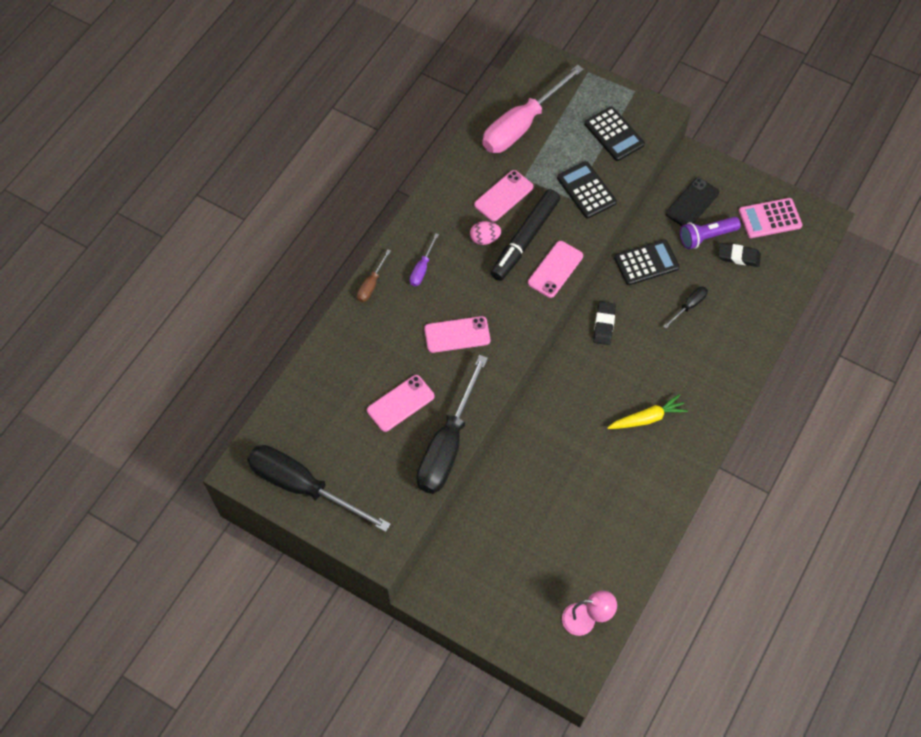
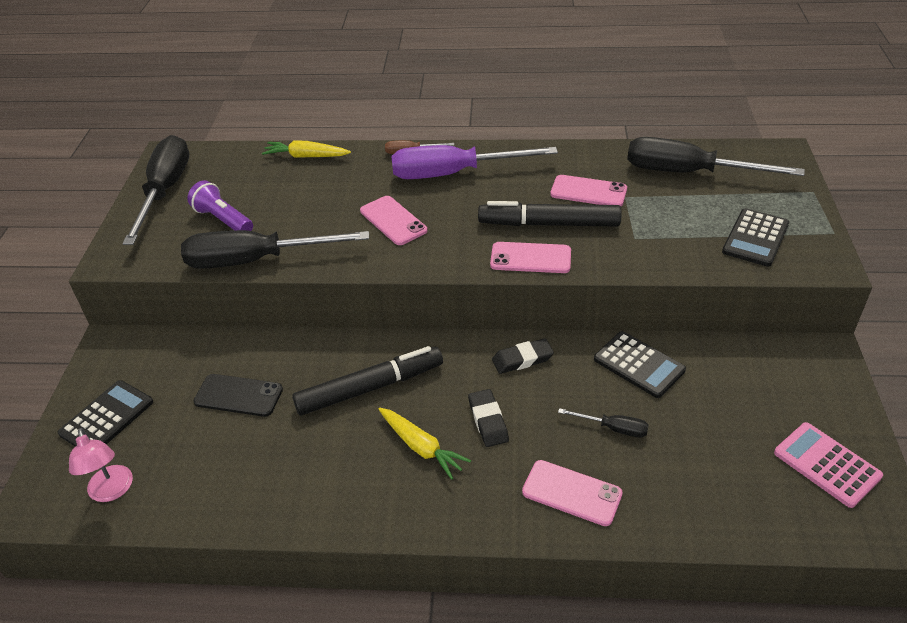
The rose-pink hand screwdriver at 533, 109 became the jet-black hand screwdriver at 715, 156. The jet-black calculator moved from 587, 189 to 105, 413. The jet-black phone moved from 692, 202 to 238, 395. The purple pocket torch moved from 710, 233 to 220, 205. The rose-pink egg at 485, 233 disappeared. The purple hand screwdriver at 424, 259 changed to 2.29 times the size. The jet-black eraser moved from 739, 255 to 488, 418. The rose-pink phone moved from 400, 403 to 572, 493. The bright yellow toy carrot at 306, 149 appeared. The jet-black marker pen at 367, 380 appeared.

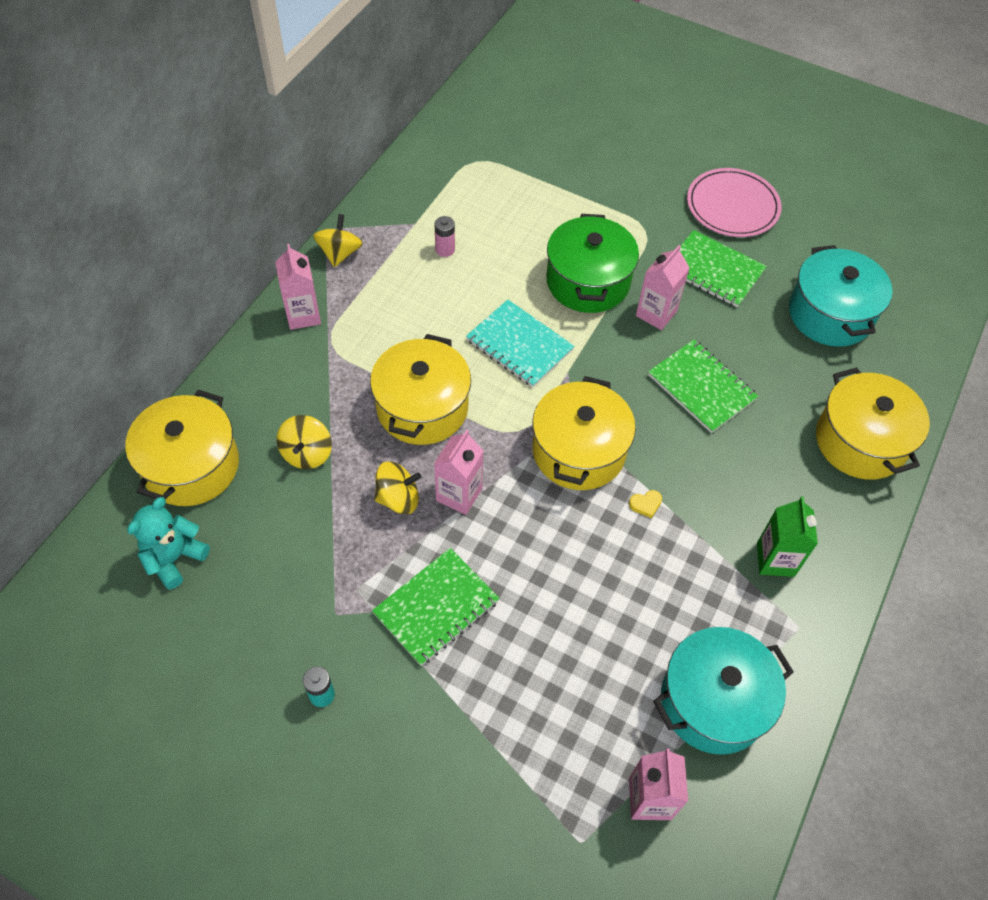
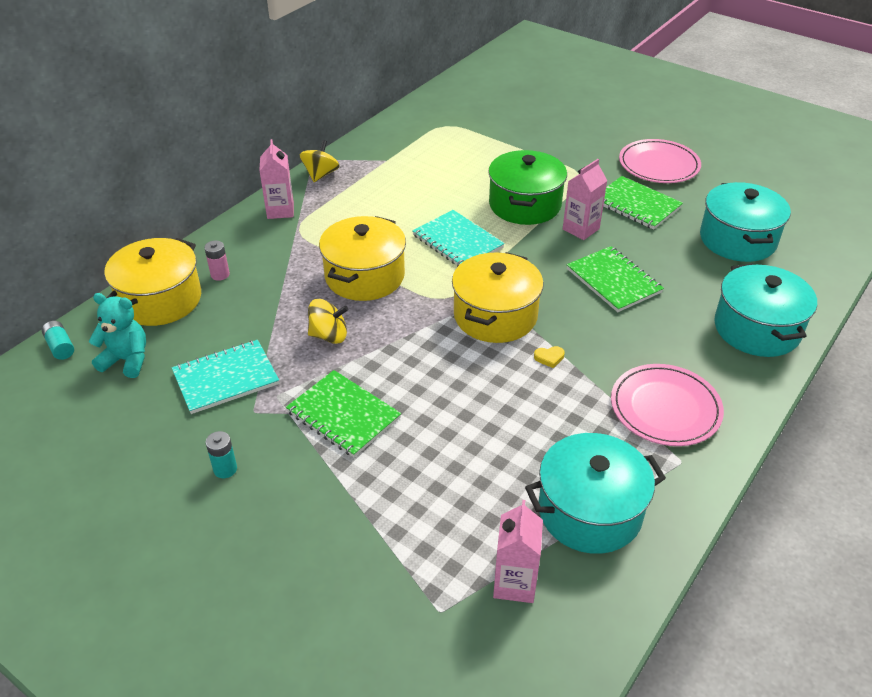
The rose-pink AA battery moved from 445, 236 to 217, 260. The bright yellow stockpot at 873, 423 became the aqua stockpot at 765, 310. The bright yellow spinning top at 304, 442 disappeared. The rose-pink milk carton at 458, 472 disappeared. The green milk carton at 787, 536 was replaced by the rose-pink dinner plate at 667, 405. The aqua teddy bear at 168, 543 turned 60 degrees clockwise. The green notepad at 436, 607 turned 75 degrees clockwise. The aqua AA battery at 58, 340 appeared. The aqua notepad at 225, 377 appeared.

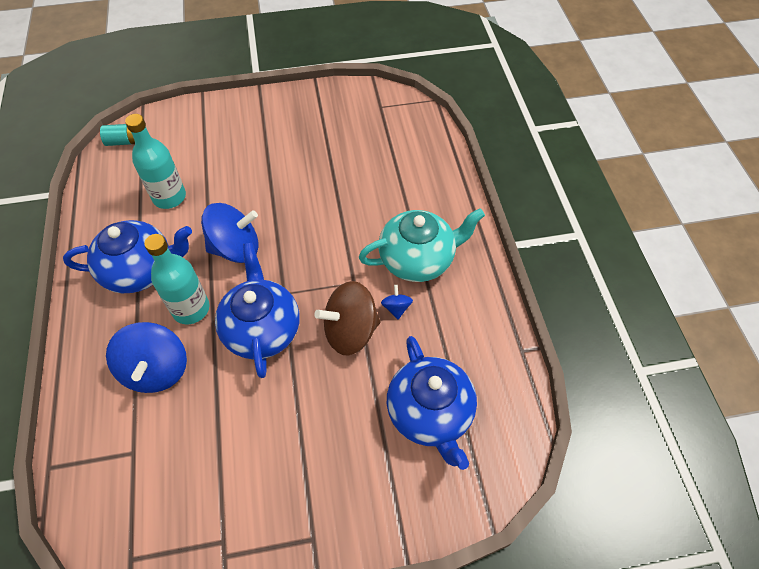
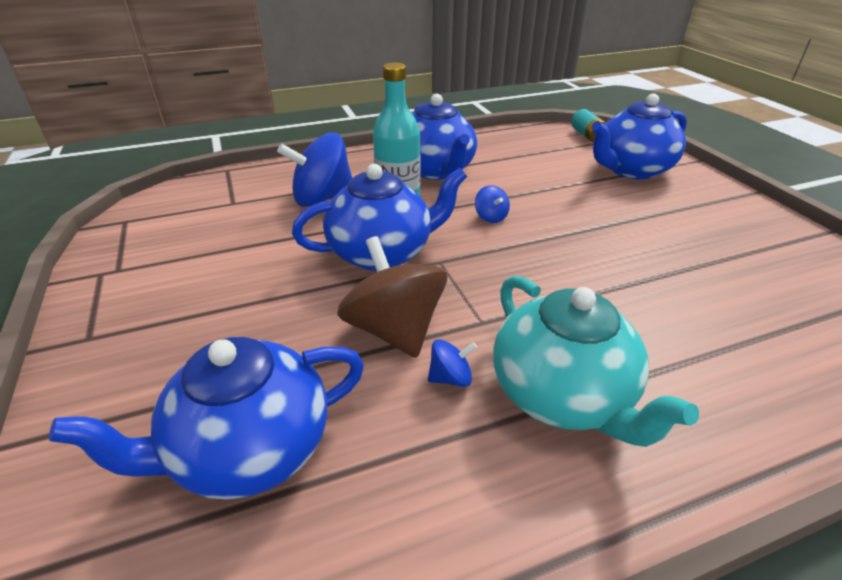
The aqua bottle at 155, 161 disappeared. The royal blue spinning top at 229, 233 changed to 0.45 times the size. The royal blue tea pot at 639, 136 appeared.

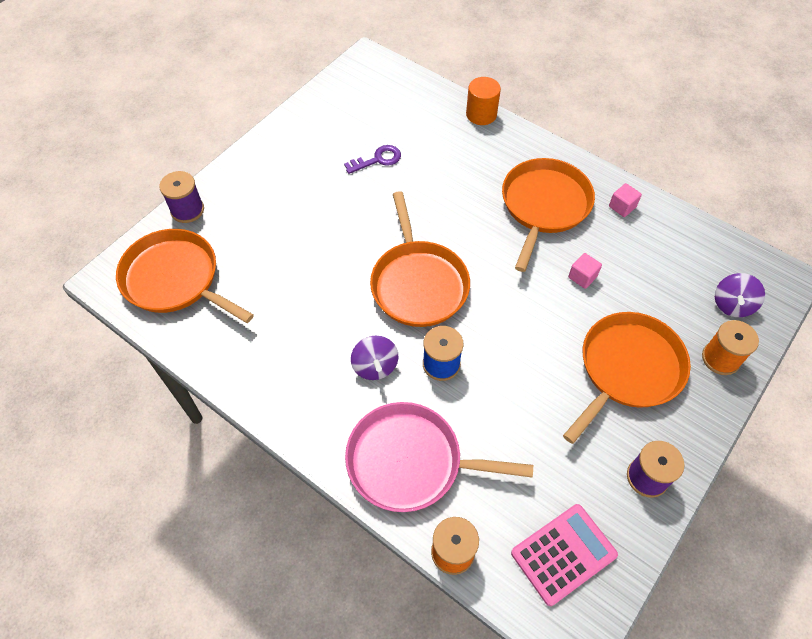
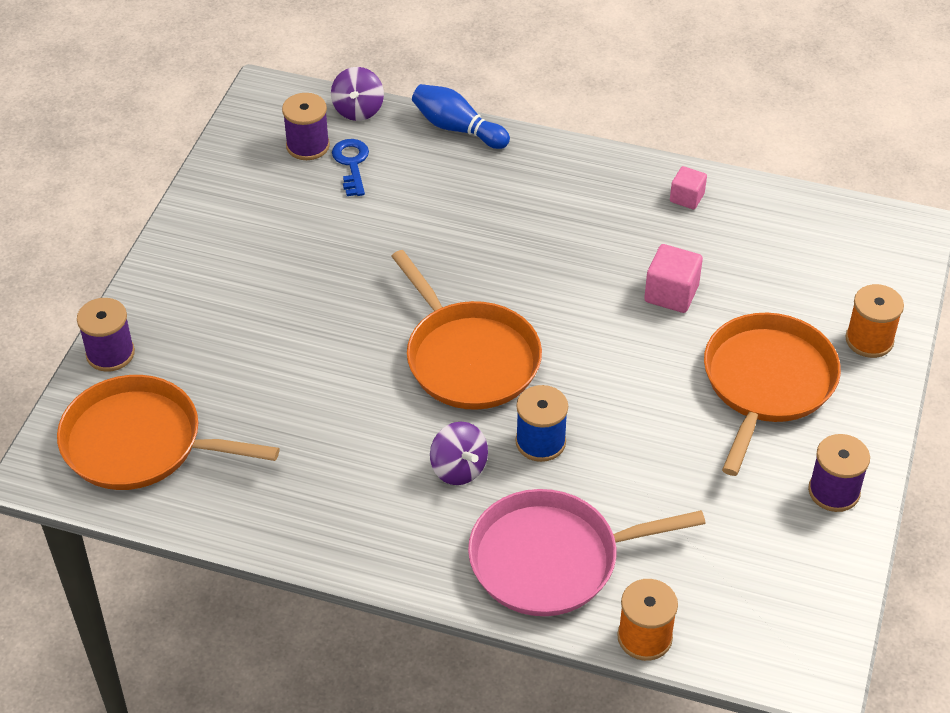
The bright orange cylinder at 483, 101 was replaced by the royal blue bowling pin at 461, 116. The purple door key at 372, 159 disappeared. The bright orange pan at 548, 215 disappeared. The rose-pink solid cube at 585, 271 changed to 1.53 times the size. The purple spinning top moved from 740, 295 to 357, 94. The rose-pink calculator at 564, 555 disappeared. The purple reel of thread at 306, 126 appeared. The royal blue door key at 350, 167 appeared.

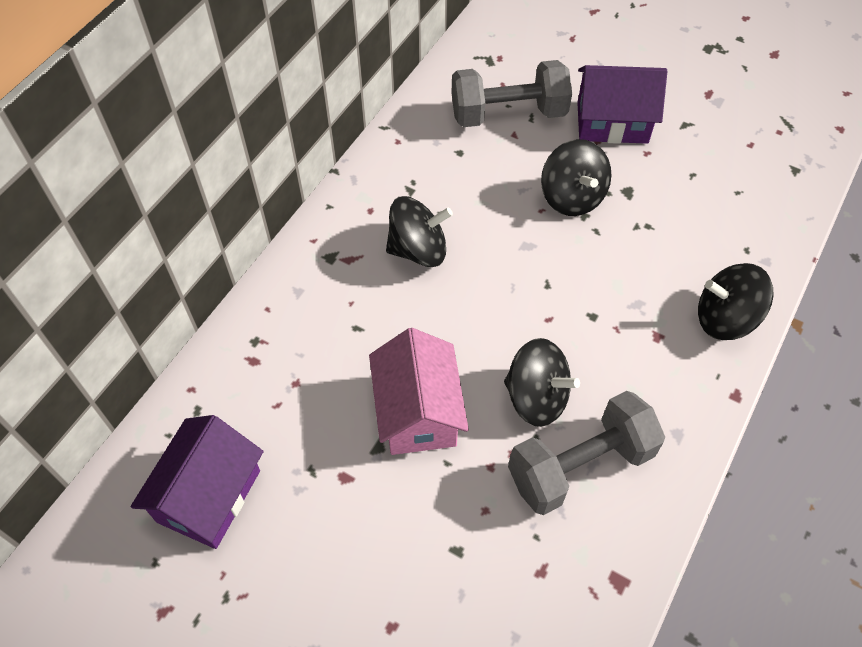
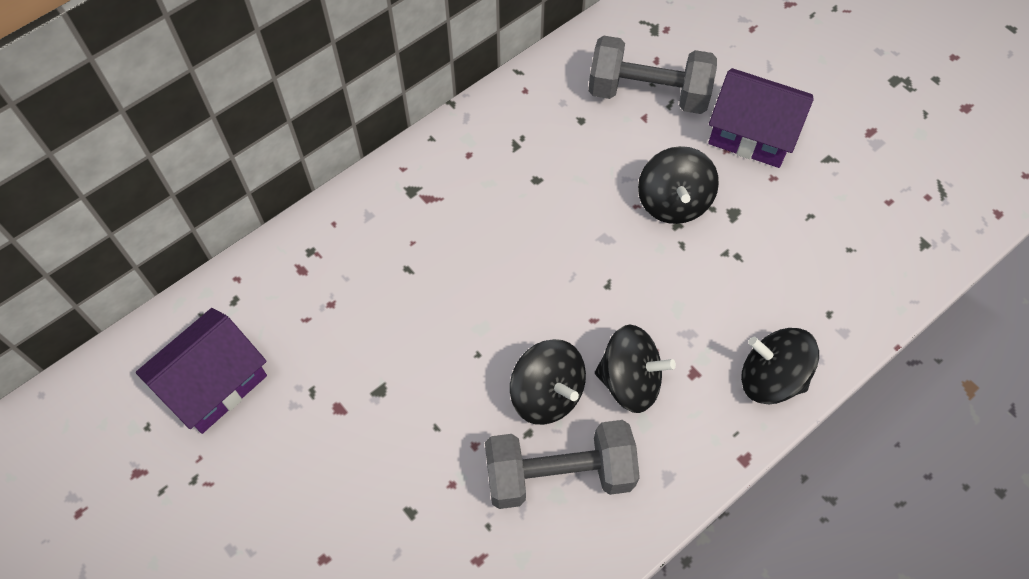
The jet-black spinning top moved from 419, 231 to 635, 369. The rose-pink house at 419, 391 disappeared.

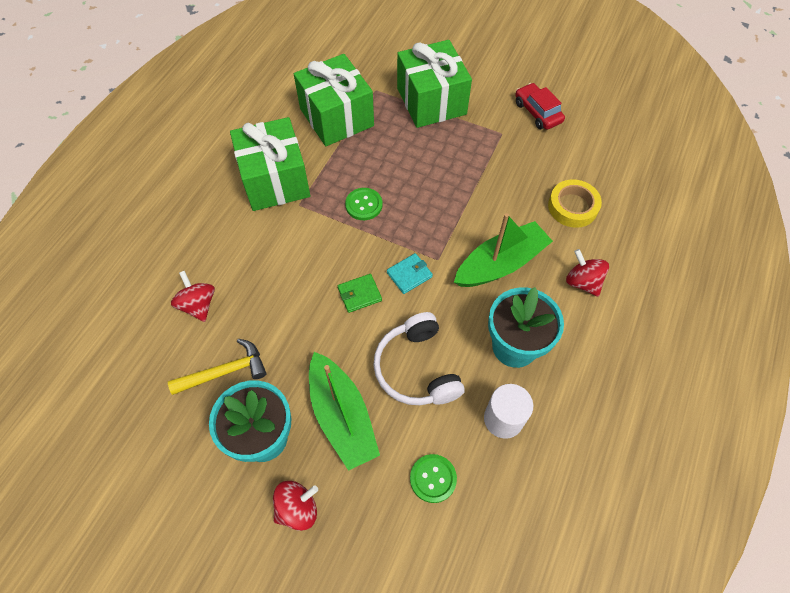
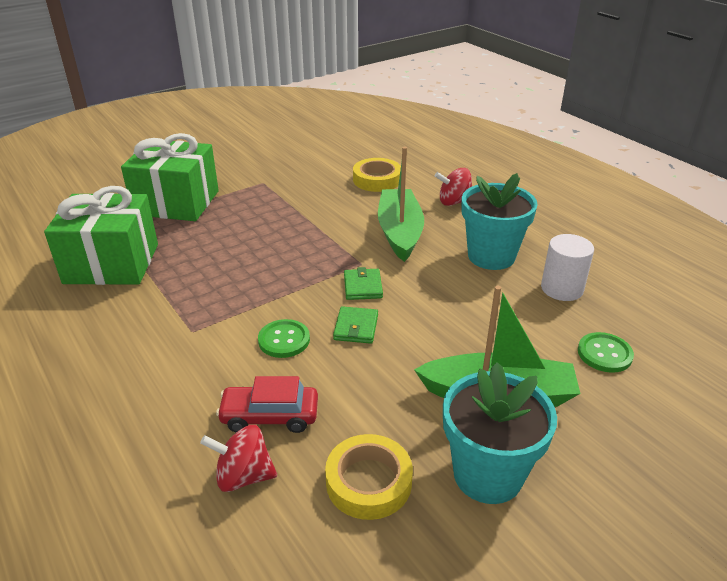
The red toy car moved from 540, 106 to 267, 404. The green wrapped gift at 270, 164 disappeared. The green sewing button moved from 363, 204 to 284, 338. The aqua card wallet at 410, 273 became the green card wallet at 363, 283. The snow-white headphones at 419, 358 disappeared. The bright yellow claw hammer at 217, 367 was replaced by the bright yellow sticky tape at 369, 477. The red spinning top at 295, 506 disappeared.

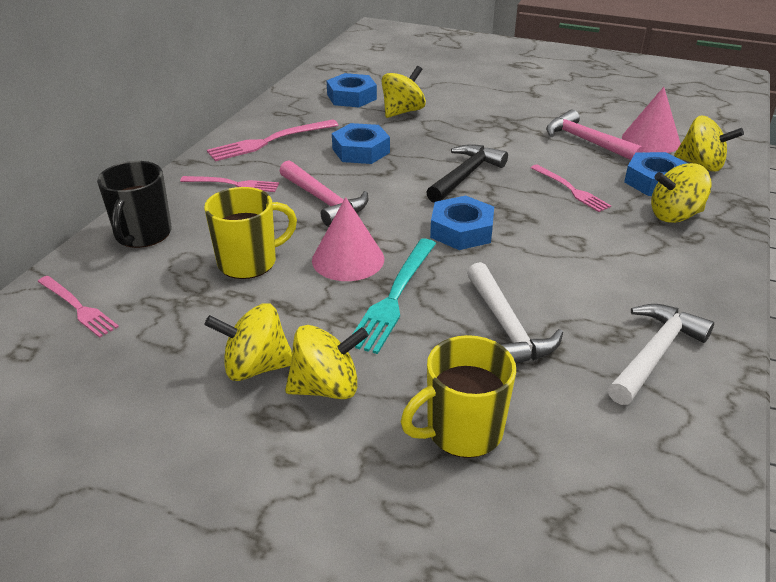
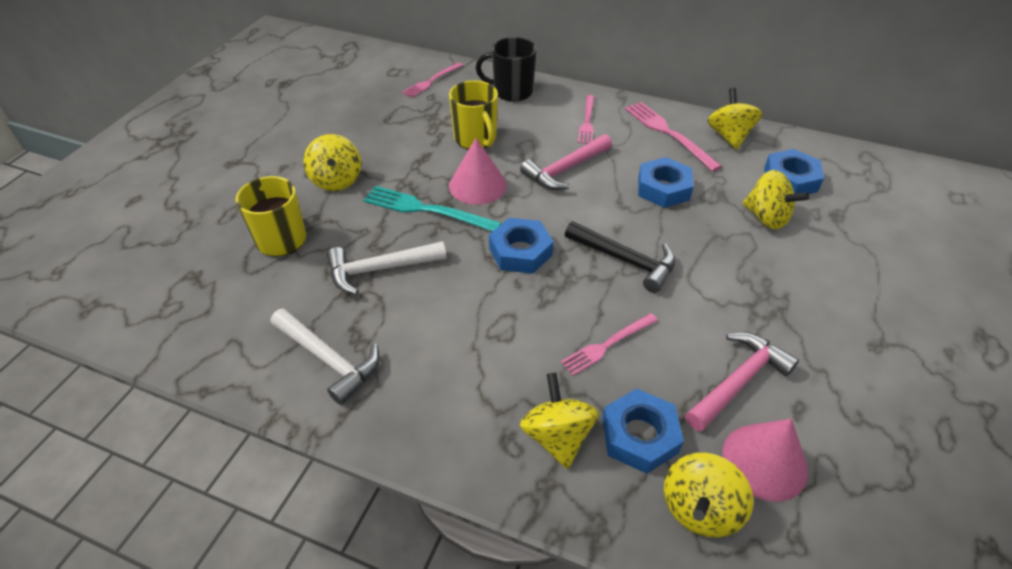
The bright yellow spinning top moved from 248, 342 to 735, 119.

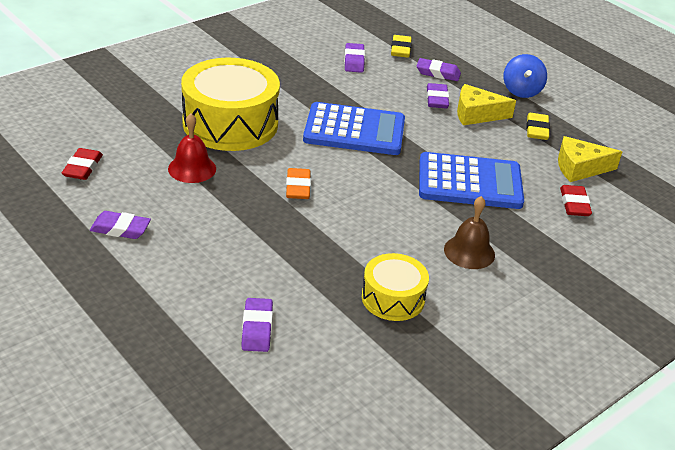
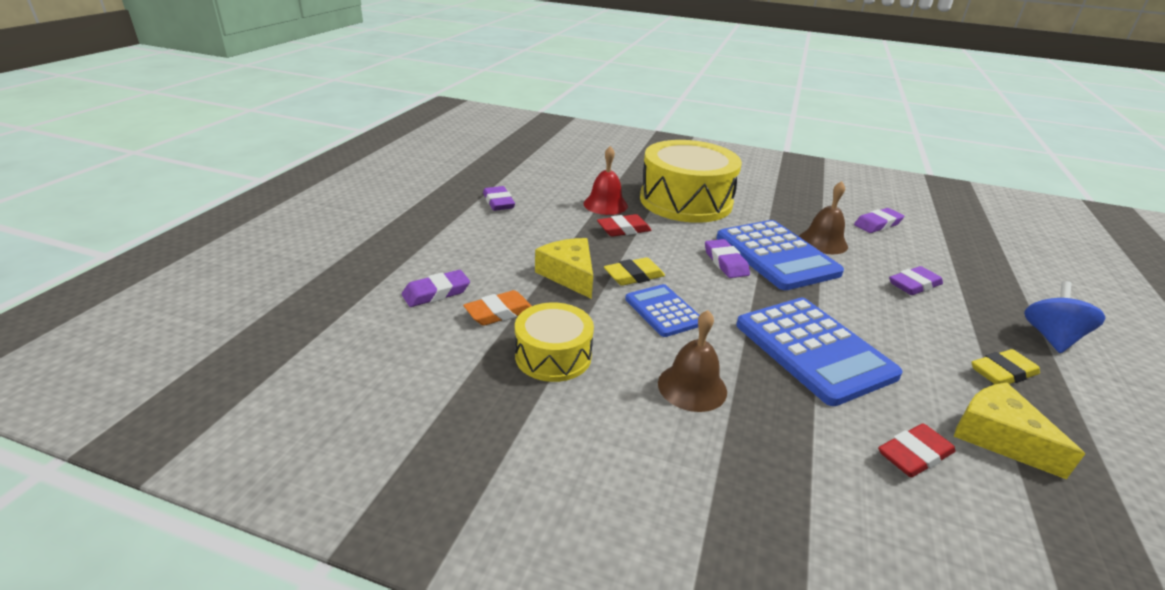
The bright yellow eraser moved from 401, 46 to 634, 271. The royal blue spinning top at 525, 76 turned 135 degrees clockwise. The purple eraser moved from 439, 69 to 727, 258. The bright yellow cheese moved from 486, 104 to 564, 268. The red eraser moved from 82, 164 to 624, 225. The bright orange eraser moved from 298, 183 to 497, 308. The dark brown hand bell at 823, 217 appeared. The royal blue calculator at 662, 310 appeared.

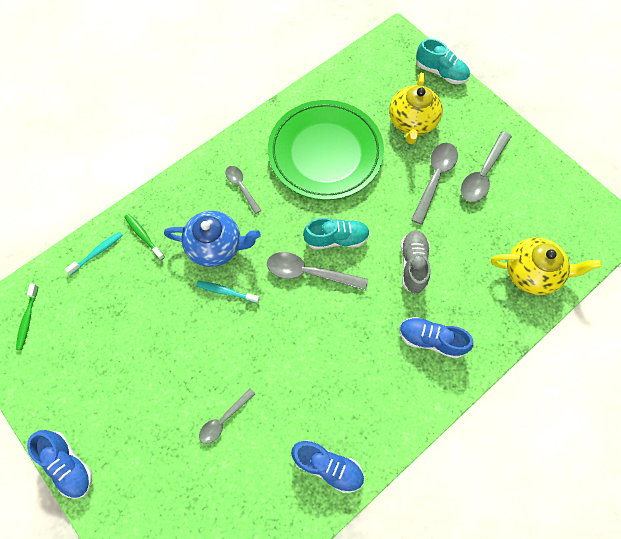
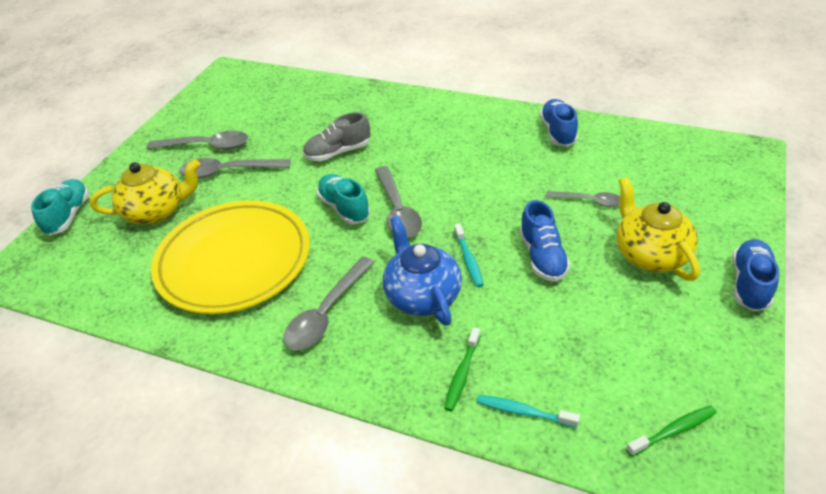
The green dinner plate at 326, 150 became the bright yellow dinner plate at 230, 257. The gray tablespoon at 243, 190 changed to 1.62 times the size. The bright yellow tea pot moved from 546, 266 to 658, 229. The royal blue lace-up shoe moved from 436, 338 to 544, 241.

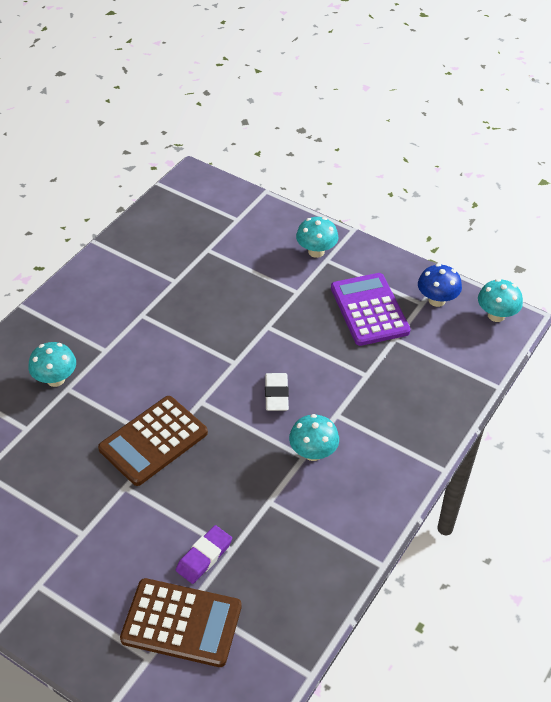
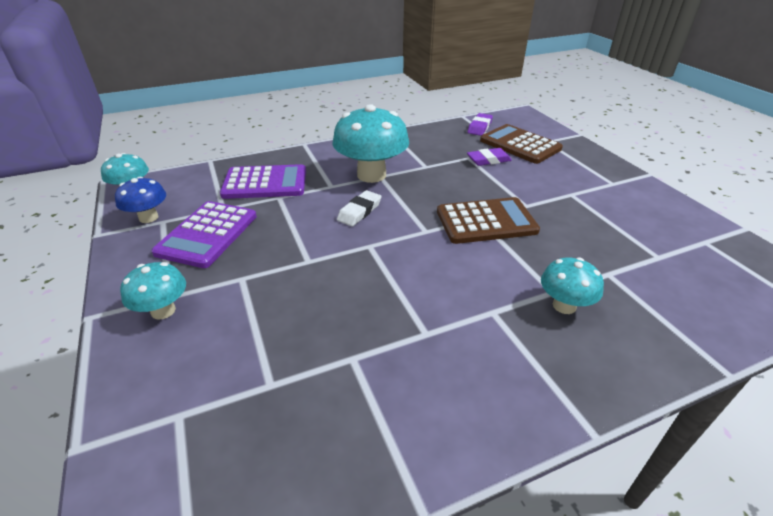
The aqua fungus at 314, 437 changed to 1.84 times the size. The purple eraser at 480, 124 appeared. The purple calculator at 263, 181 appeared.

